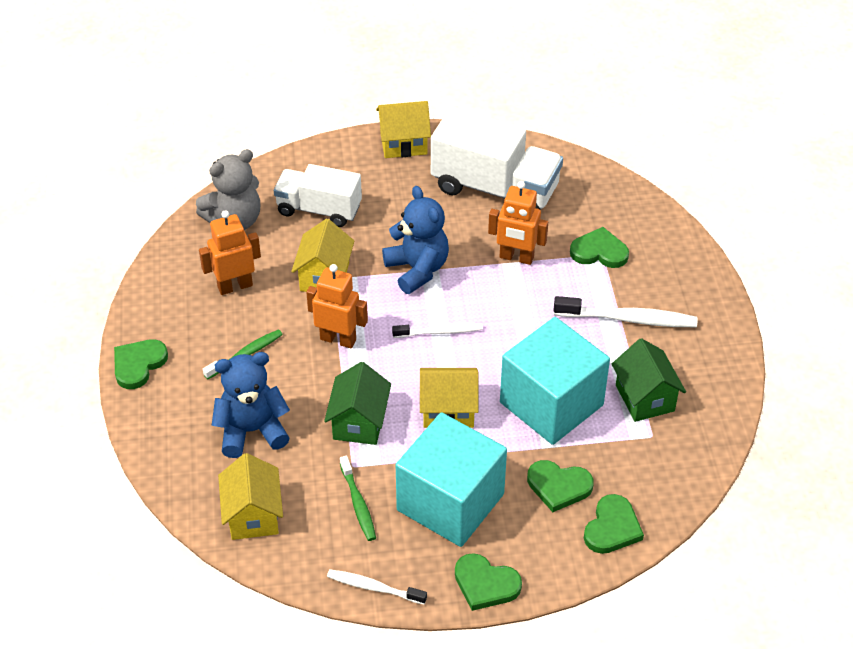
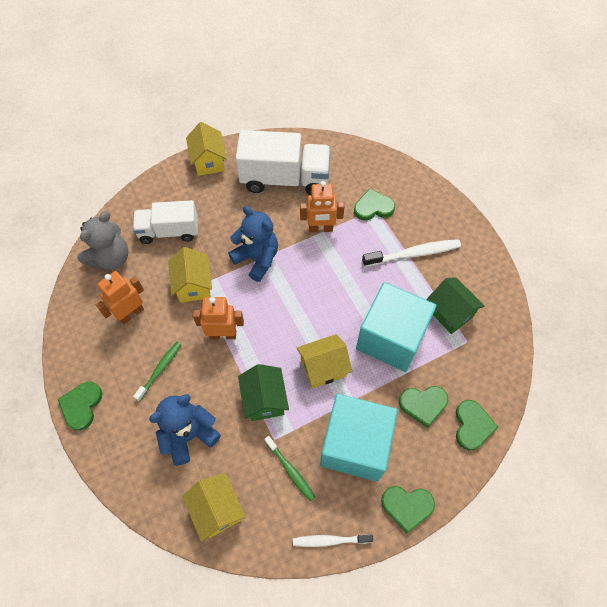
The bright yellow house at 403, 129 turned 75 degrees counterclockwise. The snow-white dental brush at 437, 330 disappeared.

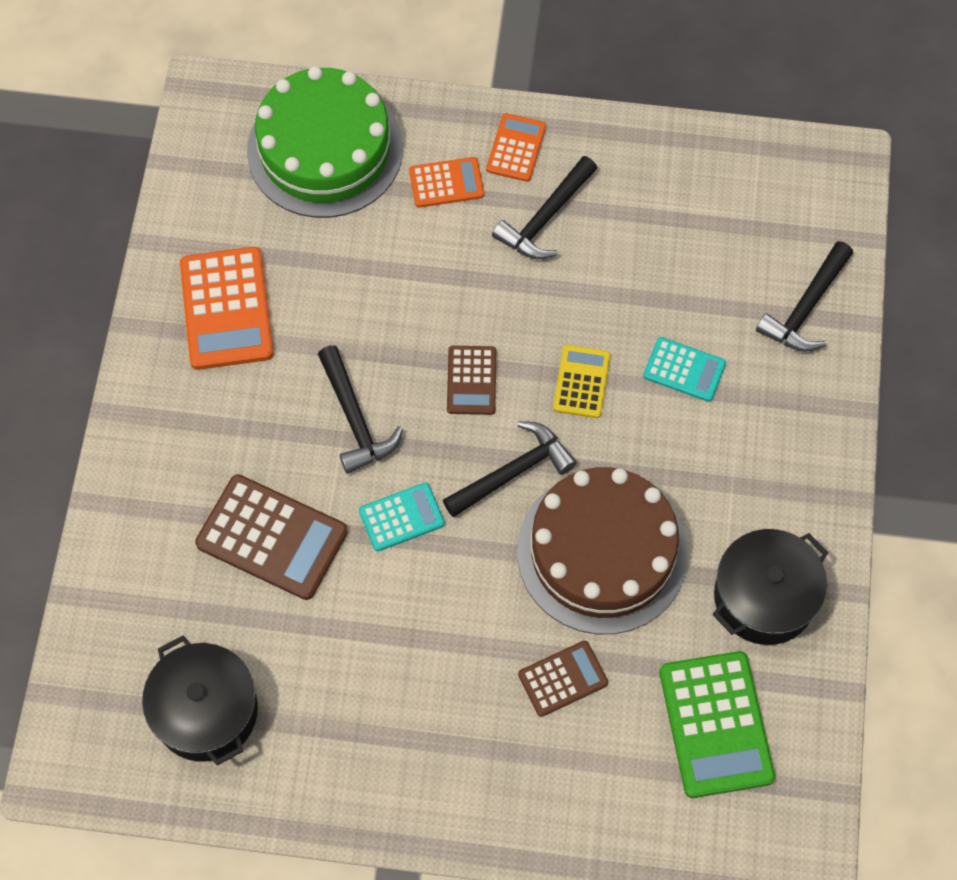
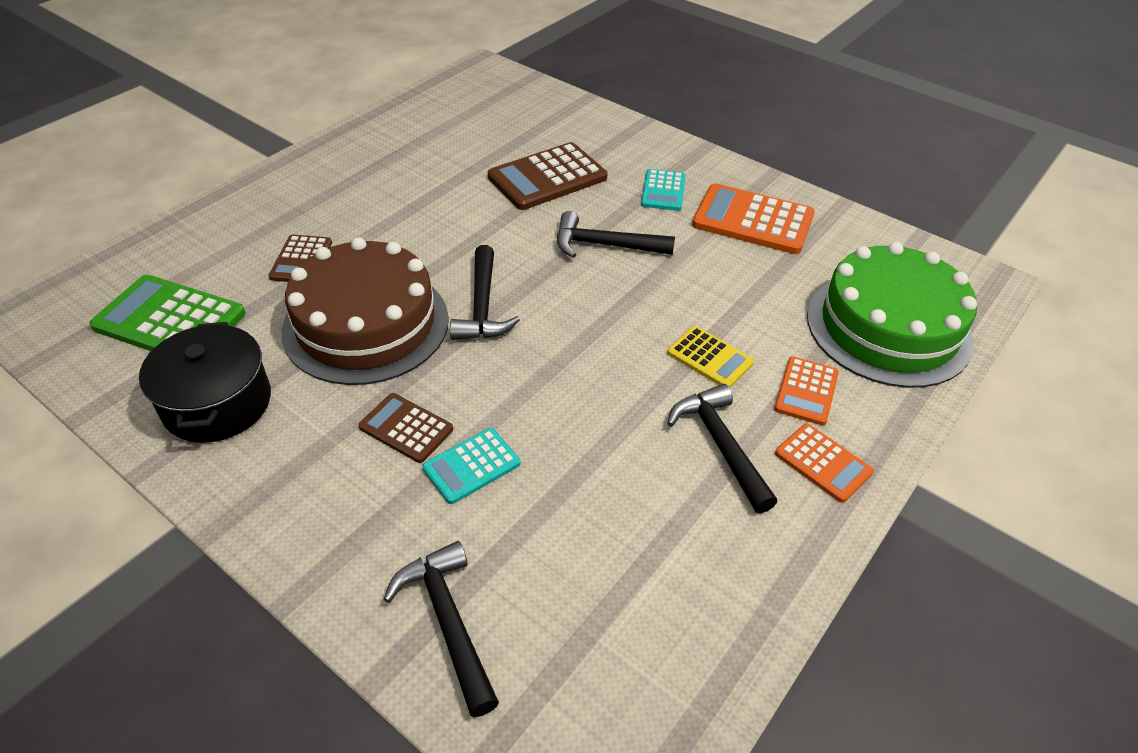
The bright yellow calculator moved from 581, 381 to 710, 357. The dark brown calculator moved from 471, 380 to 406, 428. The aqua calculator moved from 402, 517 to 663, 190. The jet-black stockpot at 200, 701 disappeared.

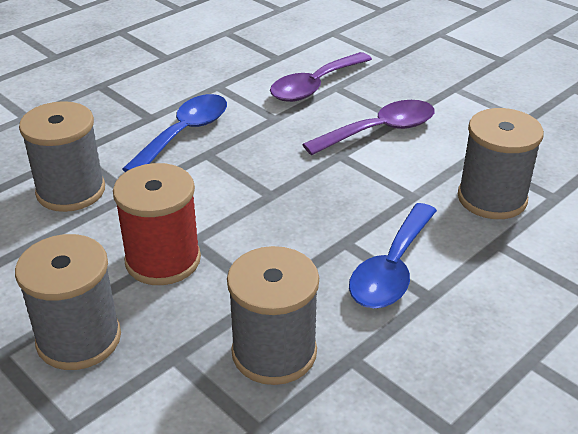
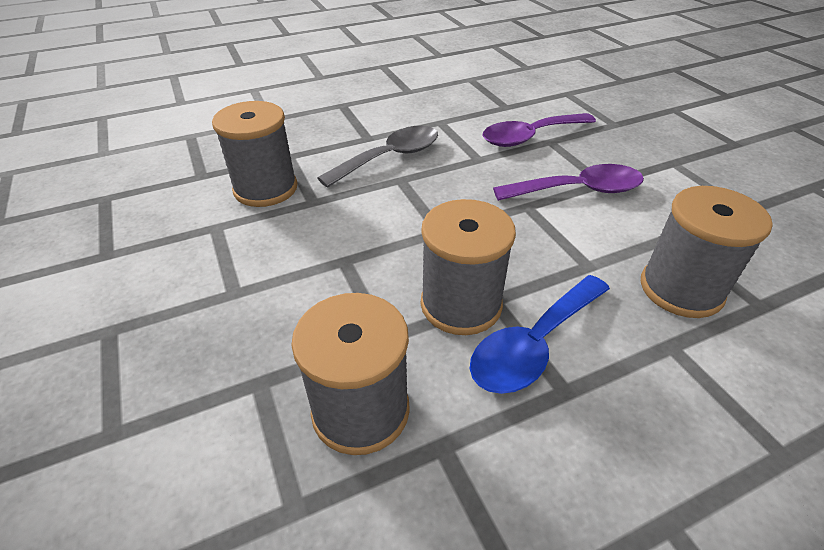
The royal blue tablespoon at 174, 133 became the gray tablespoon at 377, 157. The red reel of thread at 157, 224 disappeared. The gray reel of thread moved from 68, 302 to 468, 267.

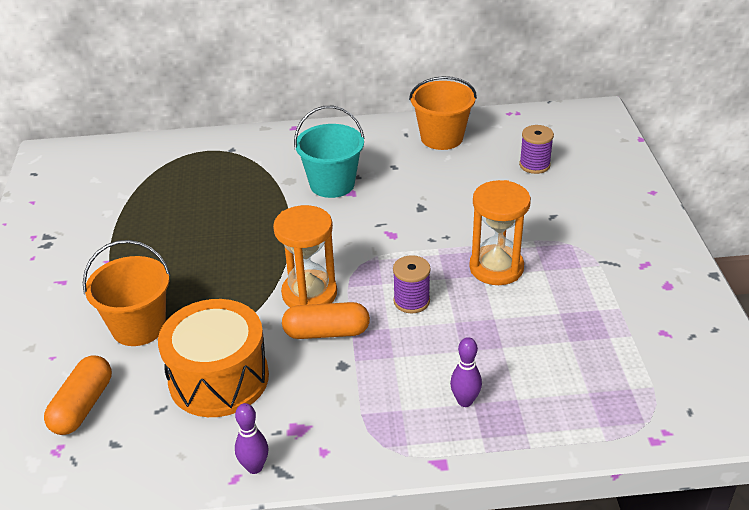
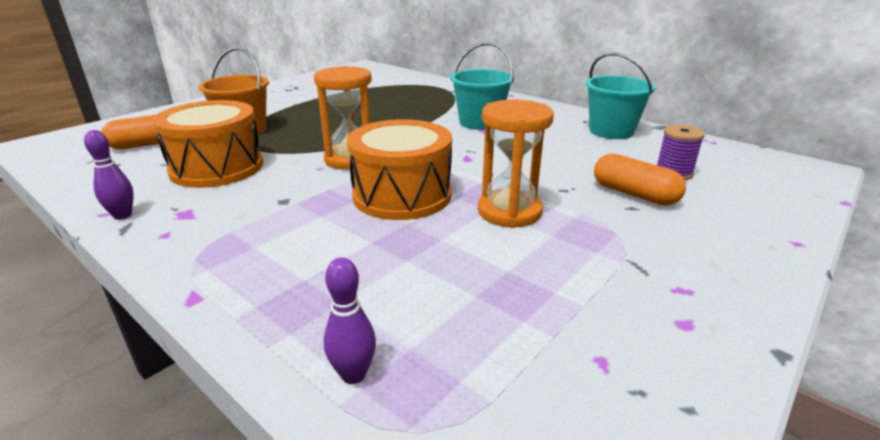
The bright orange pail at 443, 113 became the aqua pail at 620, 95. The purple reel of thread at 412, 284 was replaced by the bright orange toy drum at 399, 169. The bright orange pill moved from 326, 320 to 640, 180. The purple bowling pin moved from 466, 372 to 350, 320.

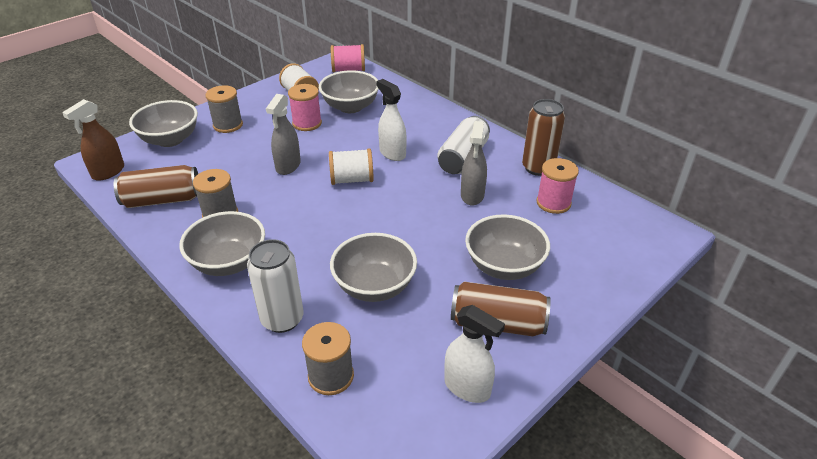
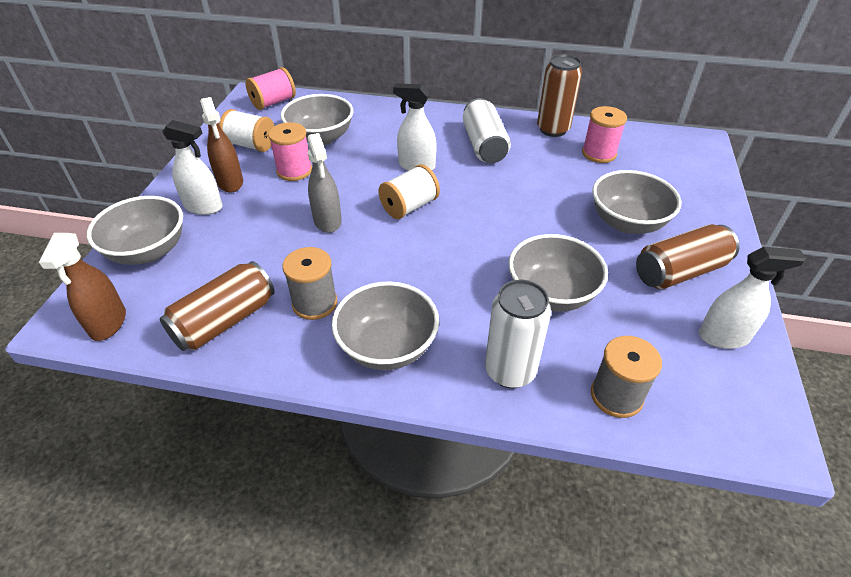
The gray reel of thread at 224, 109 was replaced by the snow-white spray bottle at 192, 167. The gray spray bottle at 474, 163 disappeared. The dark brown spray bottle at 221, 144 appeared.

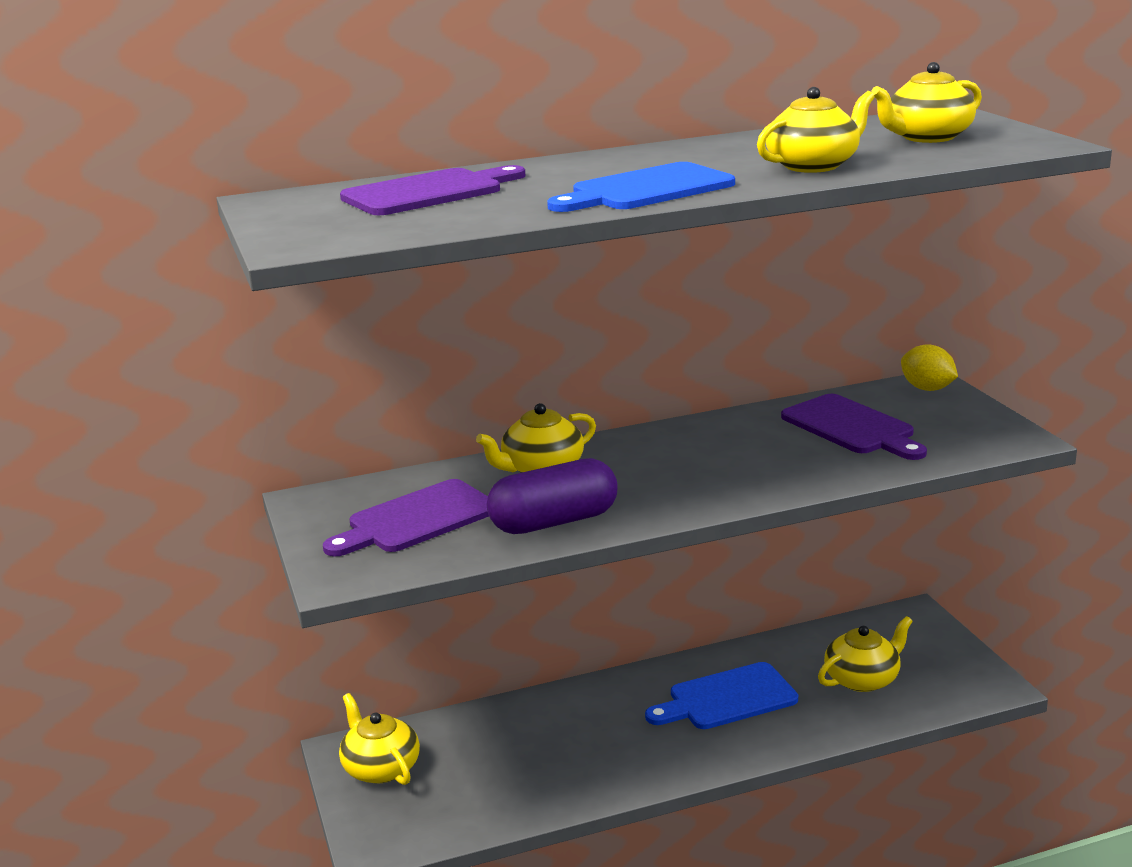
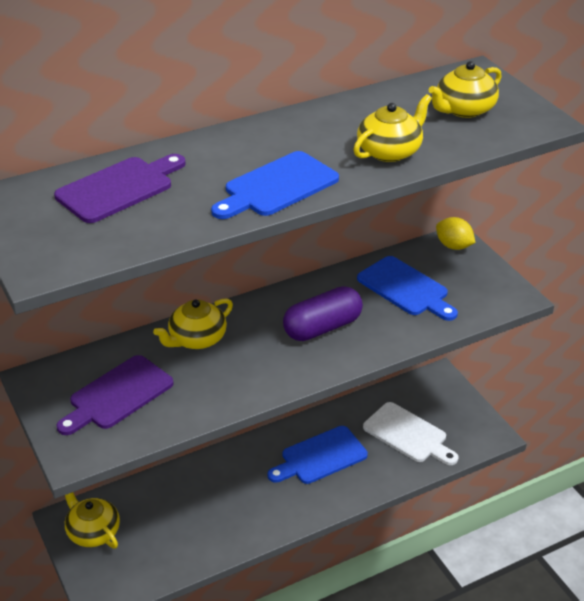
The purple bread board at 854, 427 became the royal blue bread board at 407, 288. The purple pill moved from 552, 496 to 323, 313. The bright yellow tea pot at 865, 654 was replaced by the snow-white bread board at 410, 433.

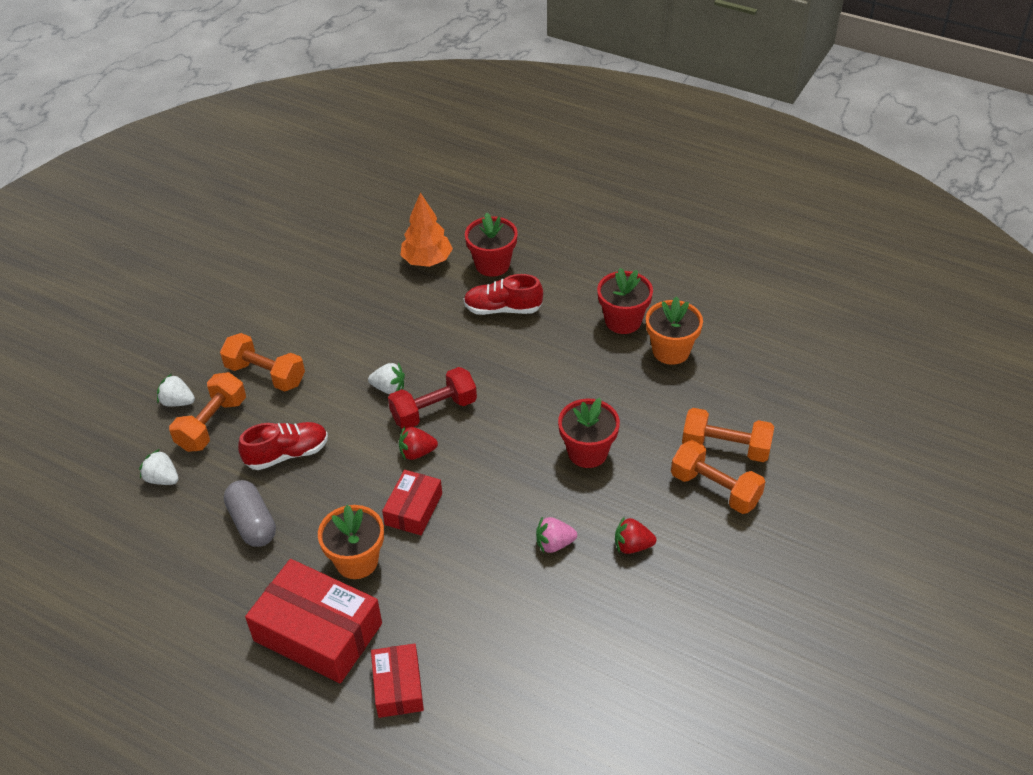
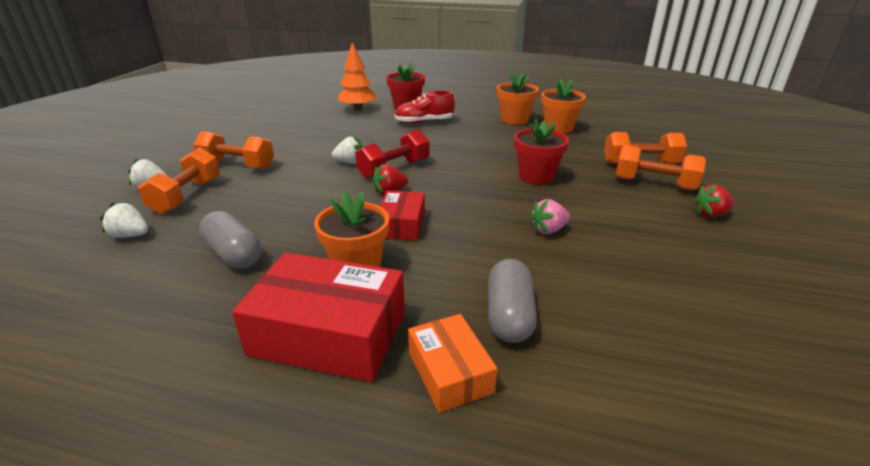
The red potted plant at 625, 301 became the bright orange potted plant at 518, 99. The red lace-up shoe at 283, 446 disappeared. The red strawberry moved from 635, 535 to 714, 201. The red box at 397, 680 became the bright orange box at 452, 363. The gray pill at 512, 301 appeared.

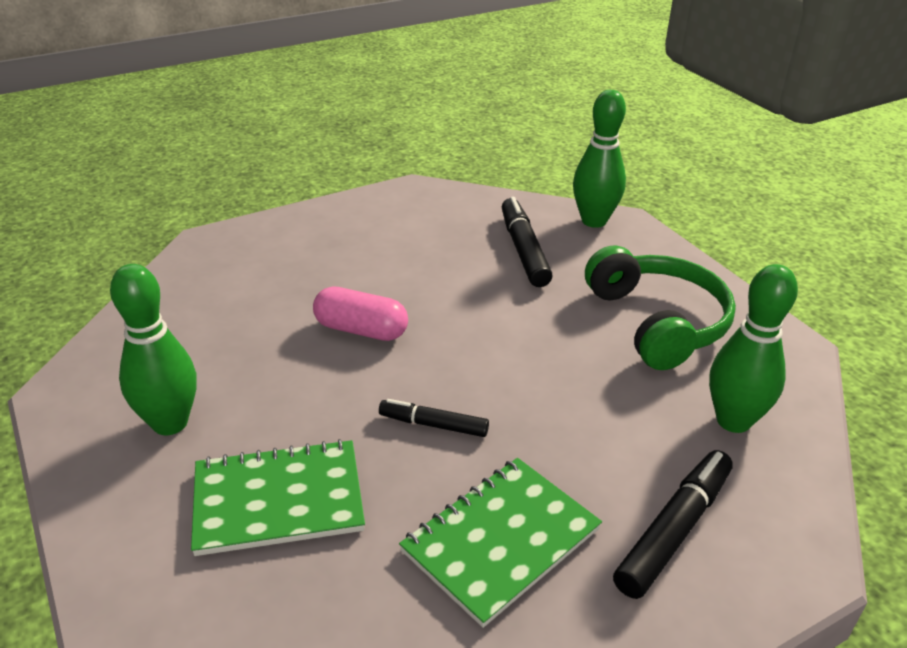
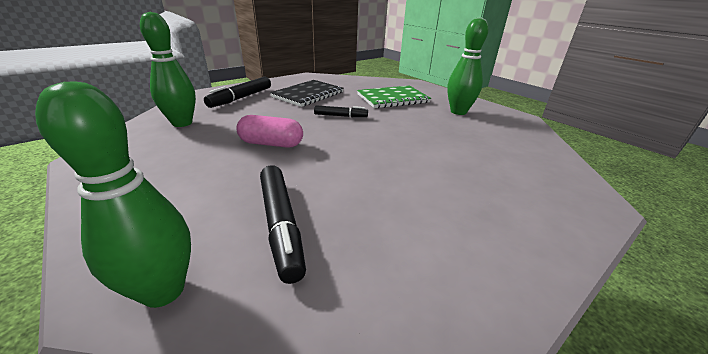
The green headphones at 660, 308 disappeared. The rose-pink pill moved from 360, 313 to 270, 131. The green notepad at 500, 543 became the jet-black notepad at 306, 93.

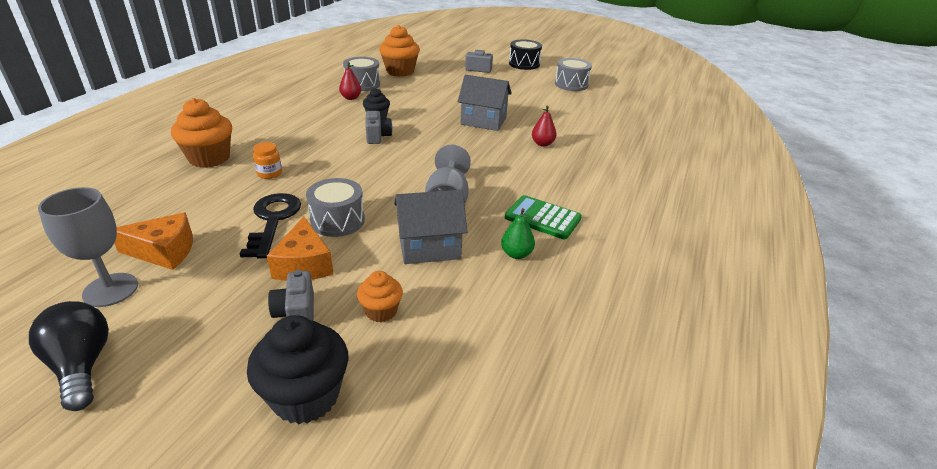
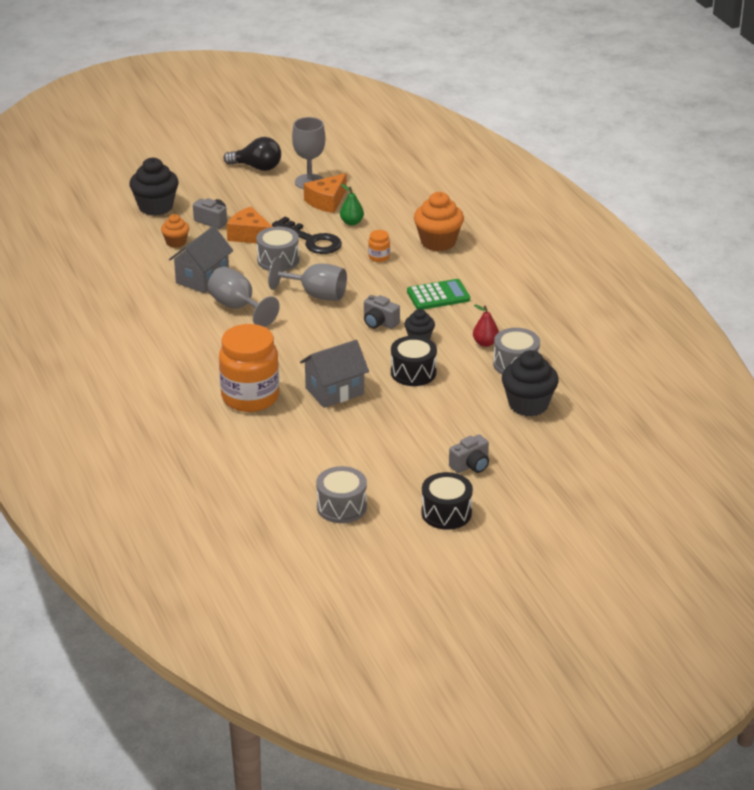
The bright orange cupcake at 399, 51 became the jet-black cupcake at 530, 383. The red pear fruit at 544, 126 was replaced by the bright orange jam jar at 249, 368. The green calculator moved from 543, 217 to 438, 294. The green pear fruit moved from 518, 233 to 352, 204. The gray chalice at 307, 279 appeared. The jet-black toy drum at 414, 361 appeared.

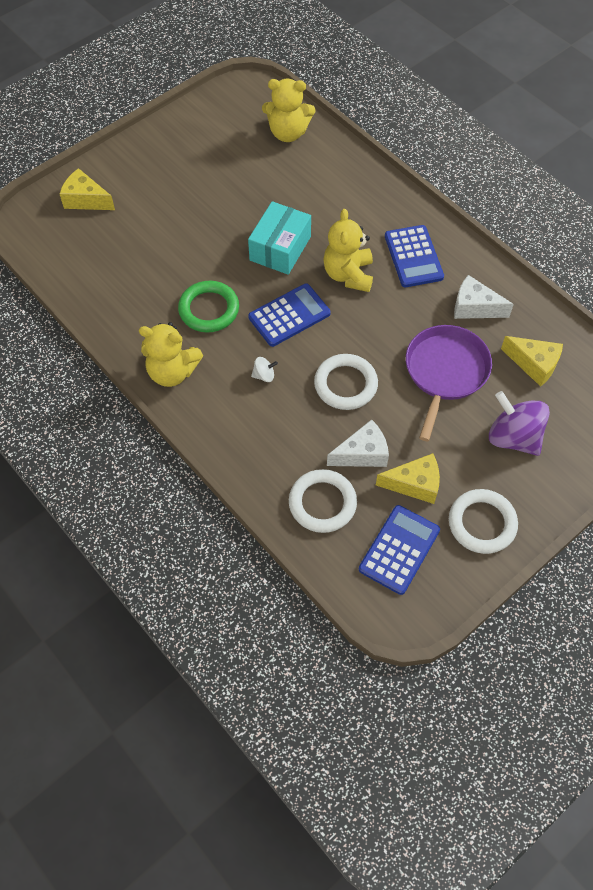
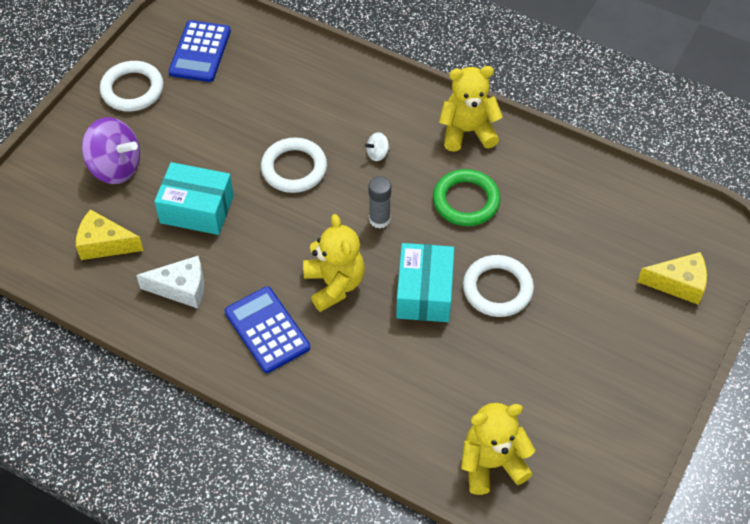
The royal blue calculator at 289, 315 was replaced by the gray glue stick at 379, 202. The purple pan at 449, 383 was replaced by the aqua box at 194, 198. The snow-white cheese at 358, 443 disappeared. The bright yellow cheese at 408, 478 disappeared. The snow-white hoop moved from 323, 501 to 498, 286.

